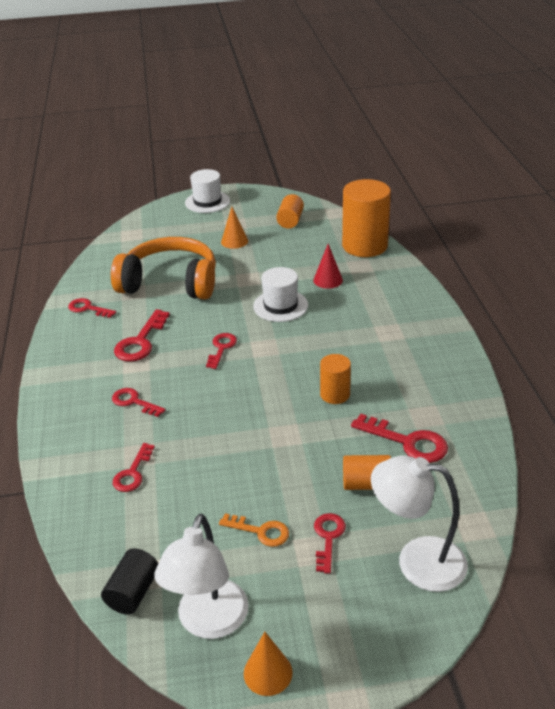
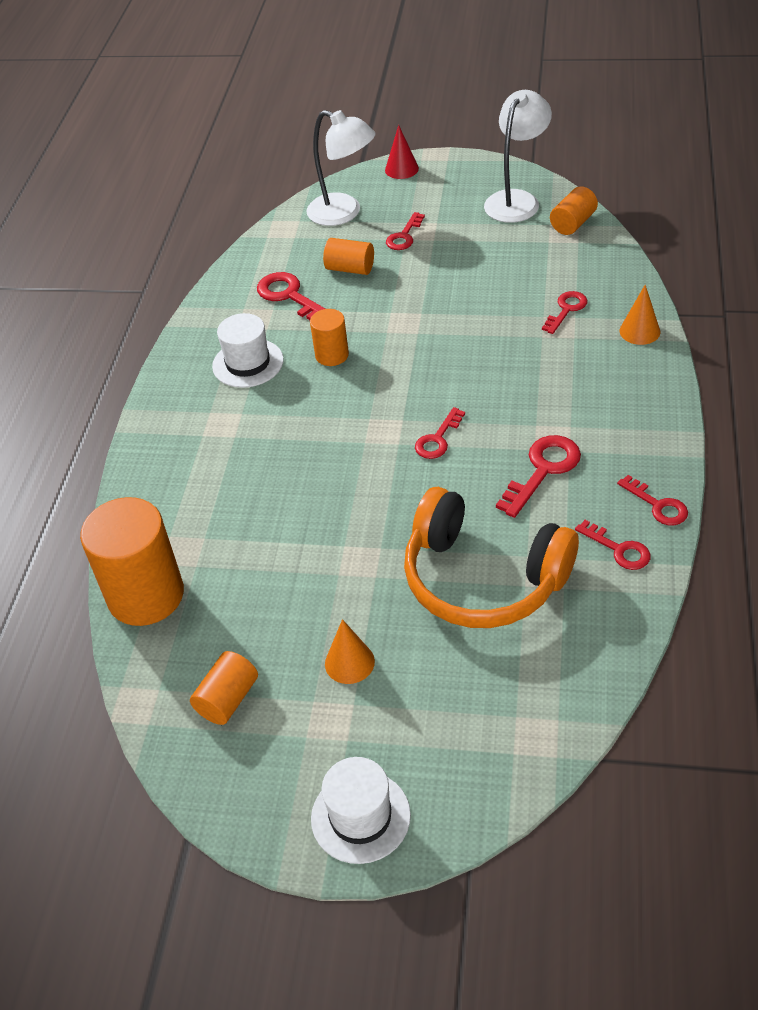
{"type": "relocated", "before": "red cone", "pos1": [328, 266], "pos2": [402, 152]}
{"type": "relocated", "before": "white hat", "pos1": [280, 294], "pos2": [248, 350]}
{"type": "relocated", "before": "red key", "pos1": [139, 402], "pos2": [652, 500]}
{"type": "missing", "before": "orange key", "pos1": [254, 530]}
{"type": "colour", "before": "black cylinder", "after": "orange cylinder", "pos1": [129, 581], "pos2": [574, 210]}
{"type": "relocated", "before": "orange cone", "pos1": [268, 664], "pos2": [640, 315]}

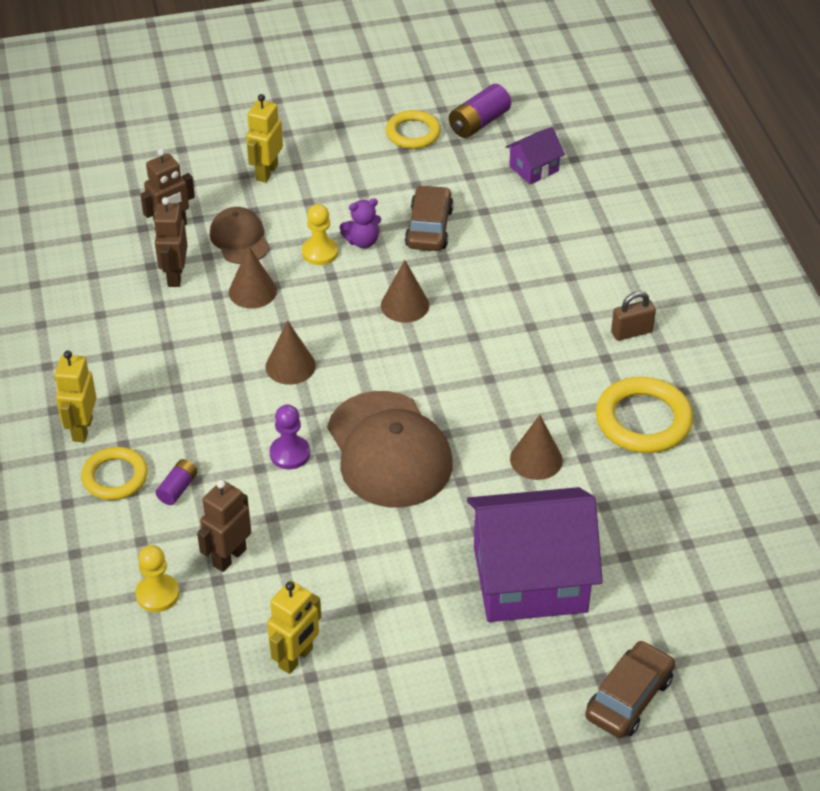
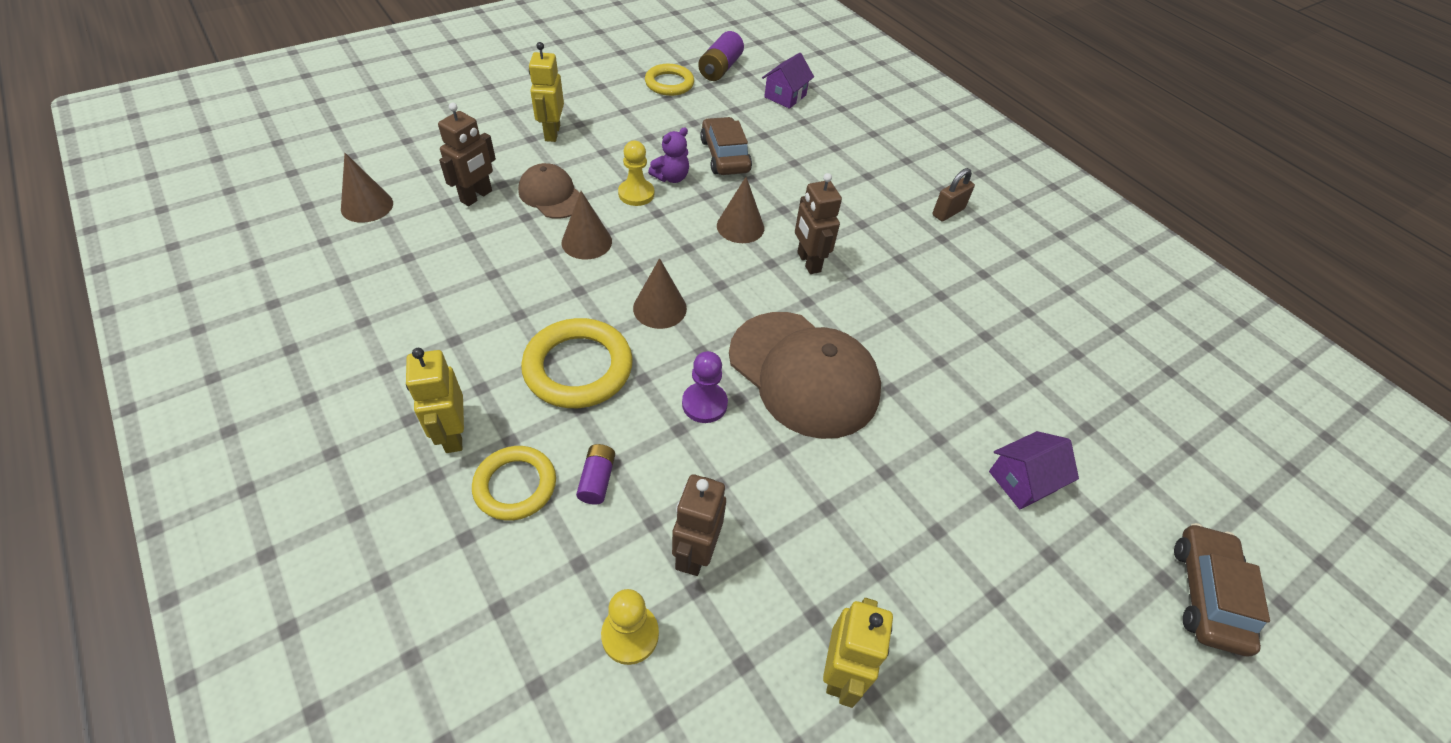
{"type": "relocated", "before": "brown robot", "pos1": [170, 242], "pos2": [818, 223]}
{"type": "relocated", "before": "yellow ring", "pos1": [644, 415], "pos2": [577, 363]}
{"type": "relocated", "before": "brown cone", "pos1": [536, 447], "pos2": [367, 188]}
{"type": "size", "before": "purple house", "pos1": [535, 554], "pos2": [1034, 470], "scale": 0.45}

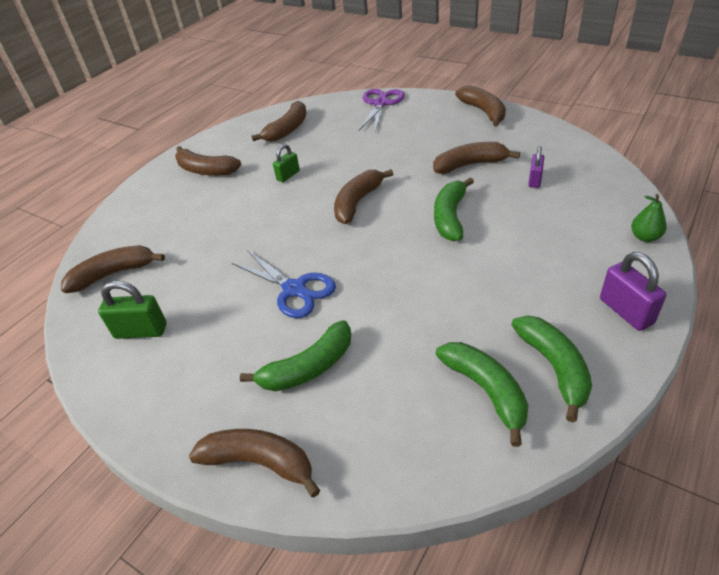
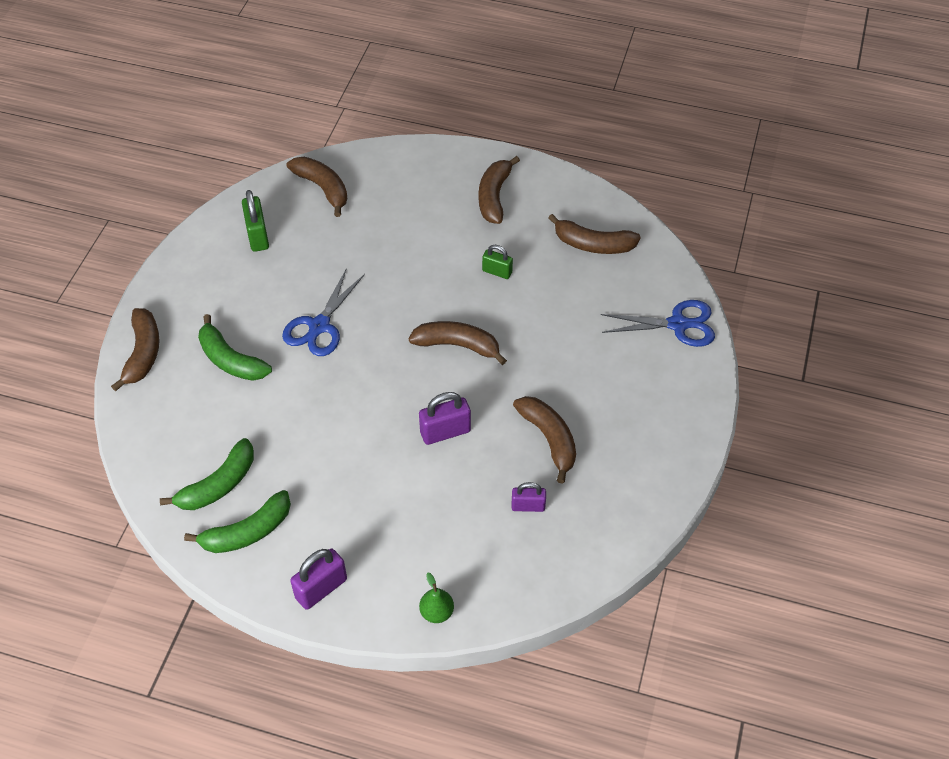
{"type": "missing", "before": "brown banana", "pos1": [480, 105]}
{"type": "colour", "before": "purple scissors", "after": "blue scissors", "pos1": [382, 110], "pos2": [658, 323]}
{"type": "exchanged", "before": "green banana", "after": "purple padlock", "pos1": [454, 209], "pos2": [445, 418]}

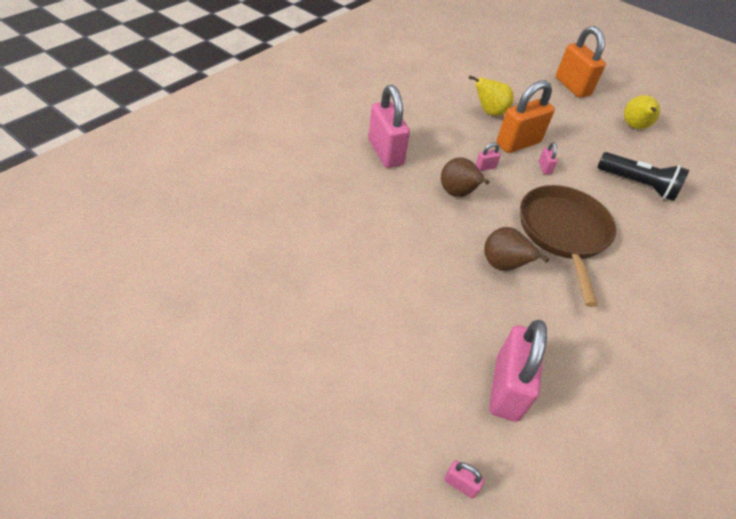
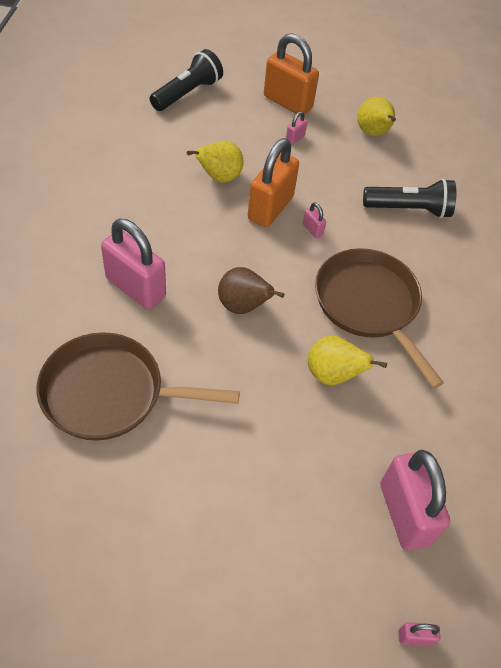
{"type": "relocated", "before": "pink padlock", "pos1": [488, 157], "pos2": [296, 128]}
{"type": "colour", "before": "brown pear", "after": "yellow pear", "pos1": [516, 249], "pos2": [347, 360]}
{"type": "appeared", "after": "black flashlight", "pos2": [186, 80]}
{"type": "appeared", "after": "brown pan", "pos2": [138, 386]}

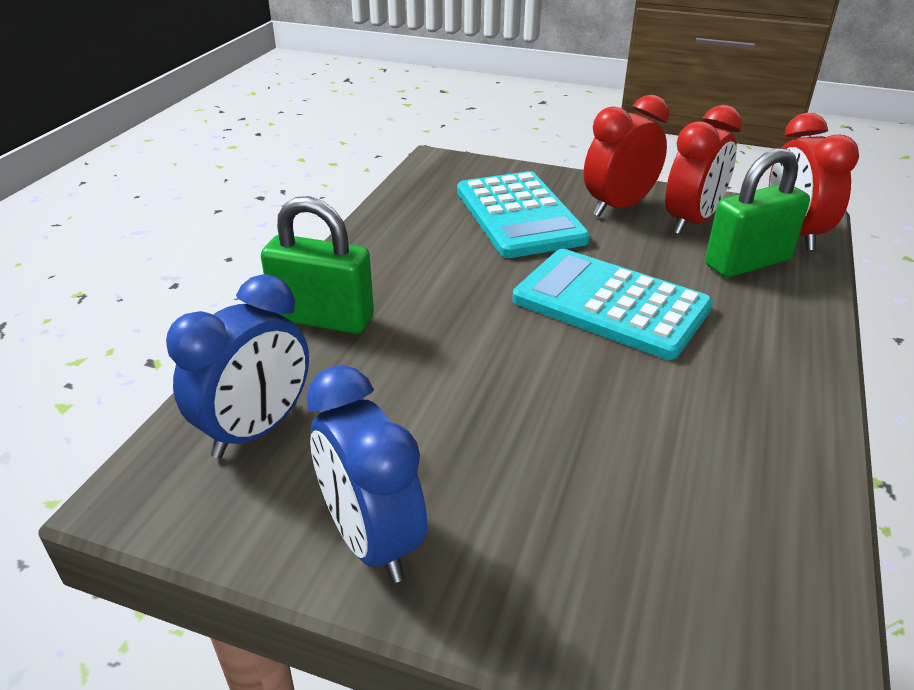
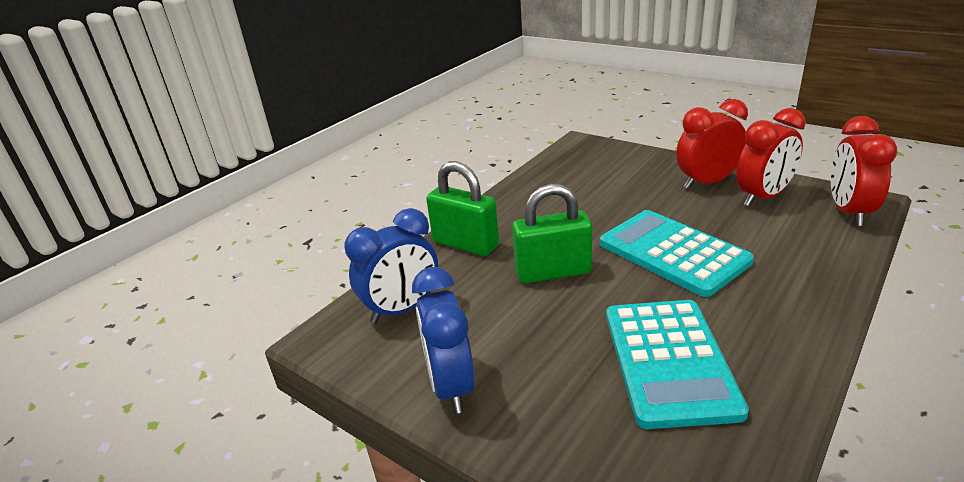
{"type": "relocated", "before": "green padlock", "pos1": [757, 213], "pos2": [552, 233]}
{"type": "relocated", "before": "turquoise calculator", "pos1": [523, 214], "pos2": [677, 364]}

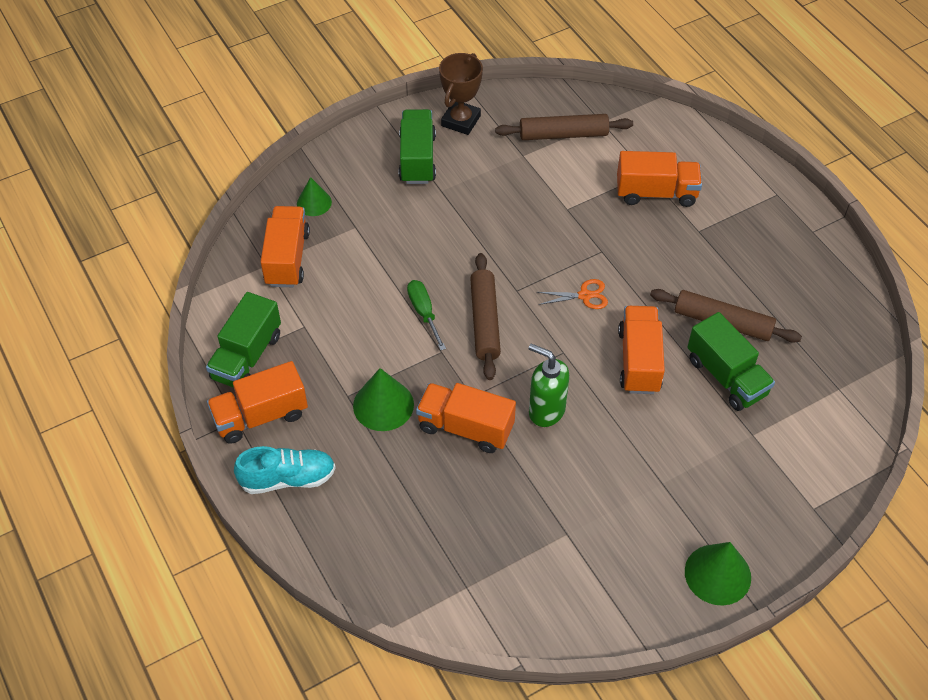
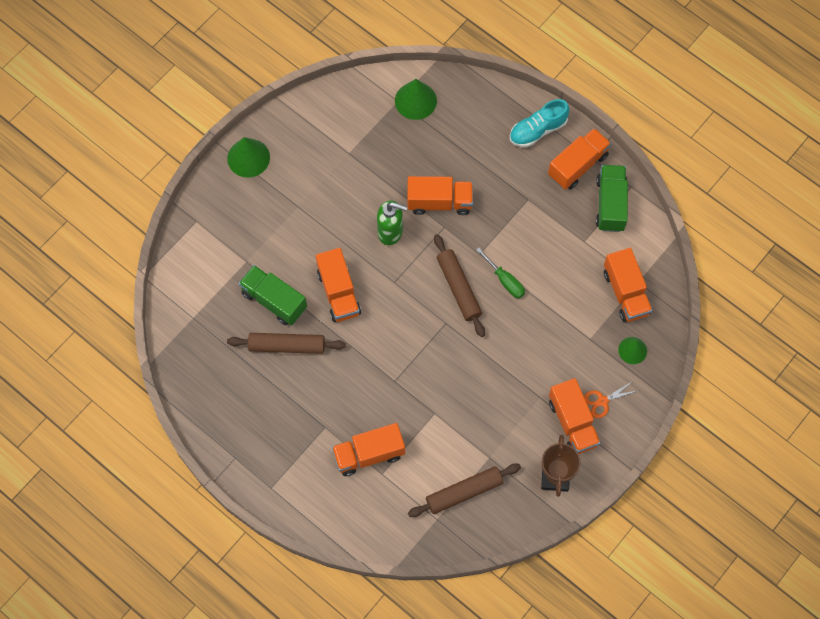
{"type": "colour", "before": "green truck", "after": "orange truck", "pos1": [417, 146], "pos2": [575, 416]}
{"type": "relocated", "before": "orange scissors", "pos1": [572, 294], "pos2": [610, 399]}
{"type": "relocated", "before": "green cone", "pos1": [383, 399], "pos2": [416, 99]}

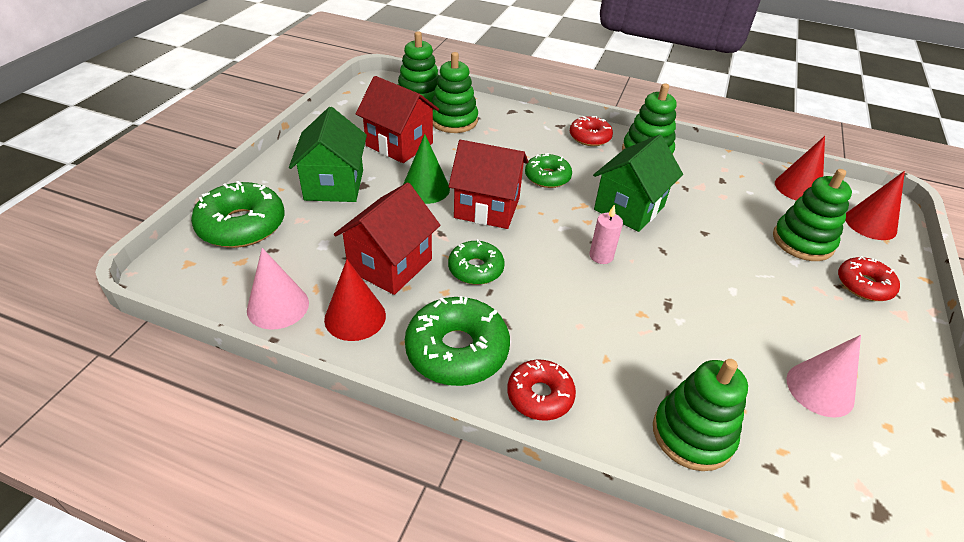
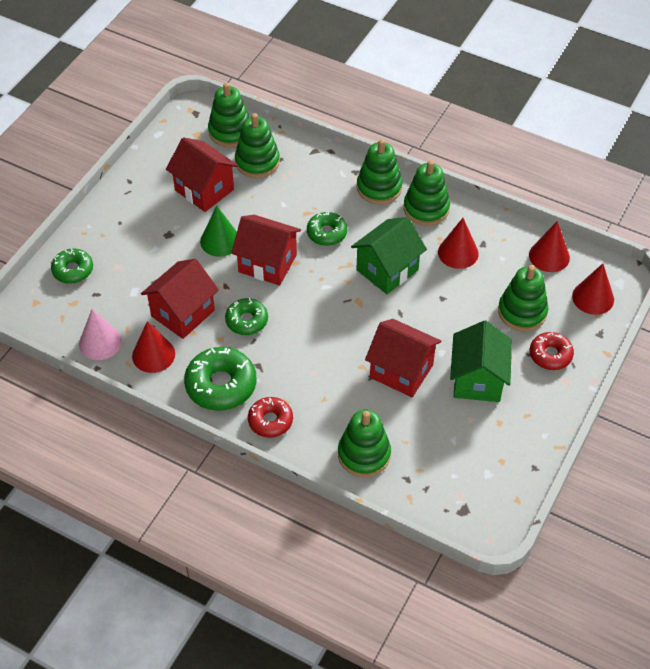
{"type": "relocated", "before": "green house", "pos1": [328, 154], "pos2": [481, 361]}
{"type": "exchanged", "before": "red donut", "after": "green stacking toy", "pos1": [591, 131], "pos2": [380, 171]}
{"type": "size", "before": "green donut", "pos1": [237, 214], "pos2": [72, 266], "scale": 0.62}
{"type": "missing", "before": "pink candle", "pos1": [606, 234]}
{"type": "missing", "before": "pink cone", "pos1": [824, 376]}
{"type": "appeared", "after": "red cone", "pos2": [458, 243]}
{"type": "appeared", "after": "red house", "pos2": [403, 358]}

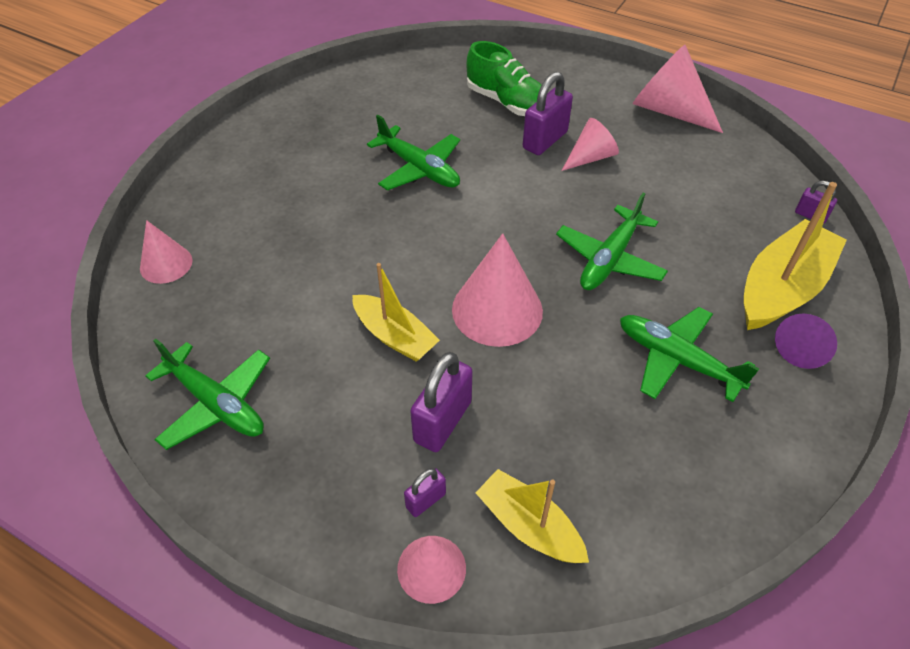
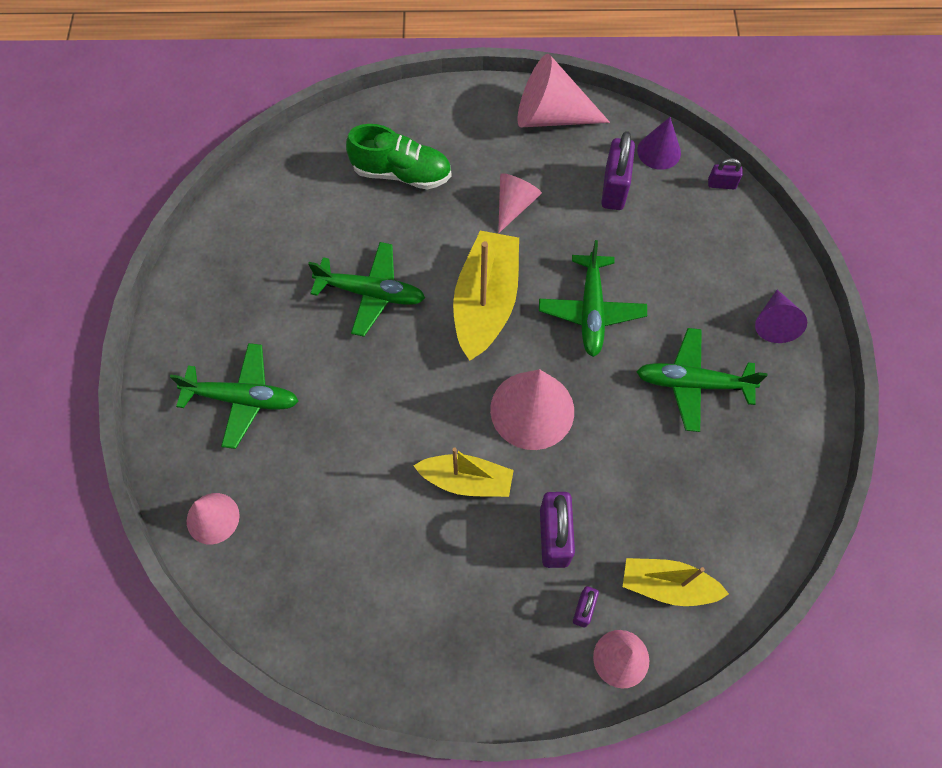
{"type": "relocated", "before": "purple padlock", "pos1": [548, 113], "pos2": [618, 170]}
{"type": "relocated", "before": "yellow boat", "pos1": [795, 256], "pos2": [486, 296]}
{"type": "relocated", "before": "green plane", "pos1": [207, 394], "pos2": [234, 396]}
{"type": "appeared", "after": "purple cone", "pos2": [659, 143]}

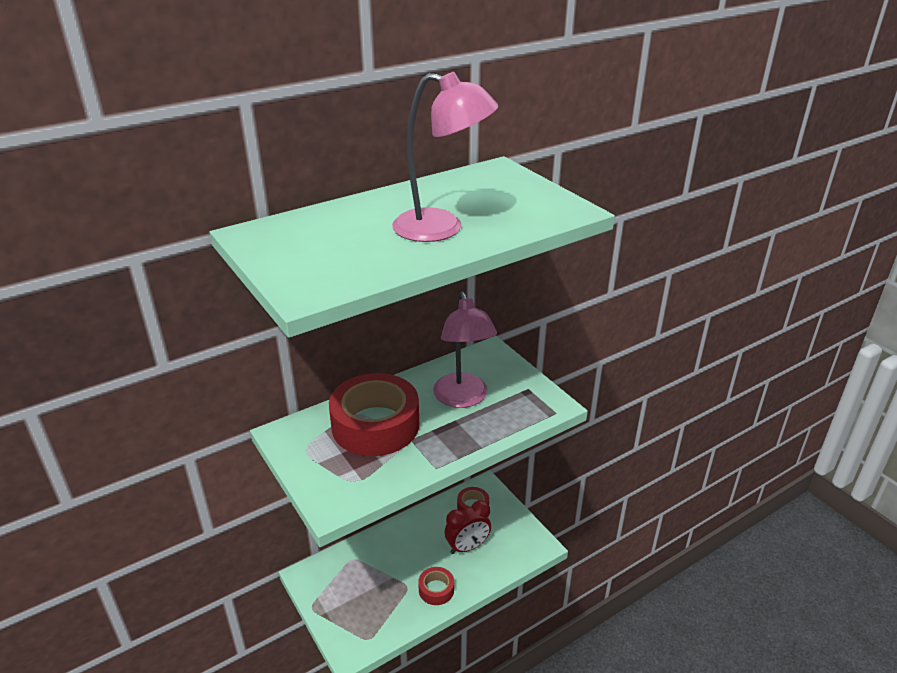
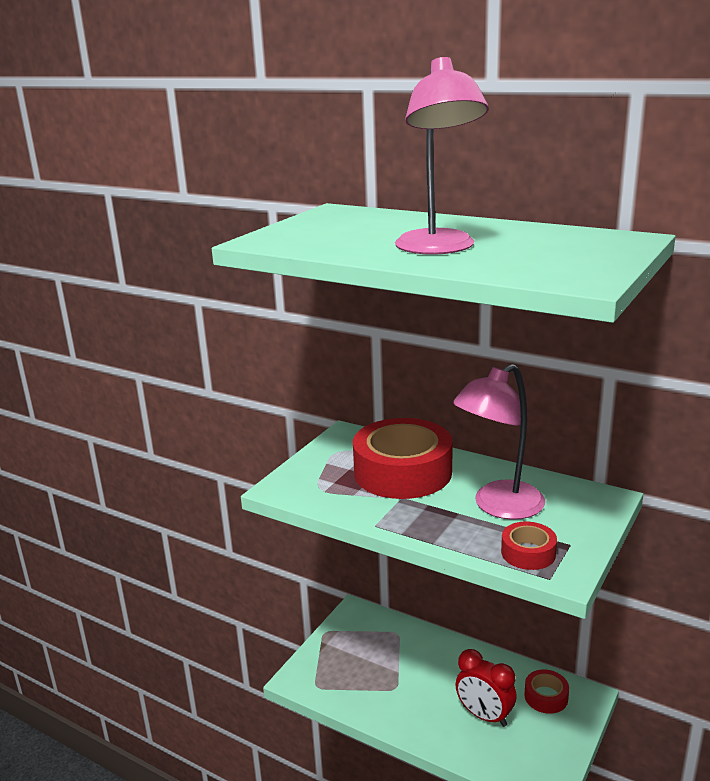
{"type": "relocated", "before": "red tape", "pos1": [436, 586], "pos2": [529, 546]}

